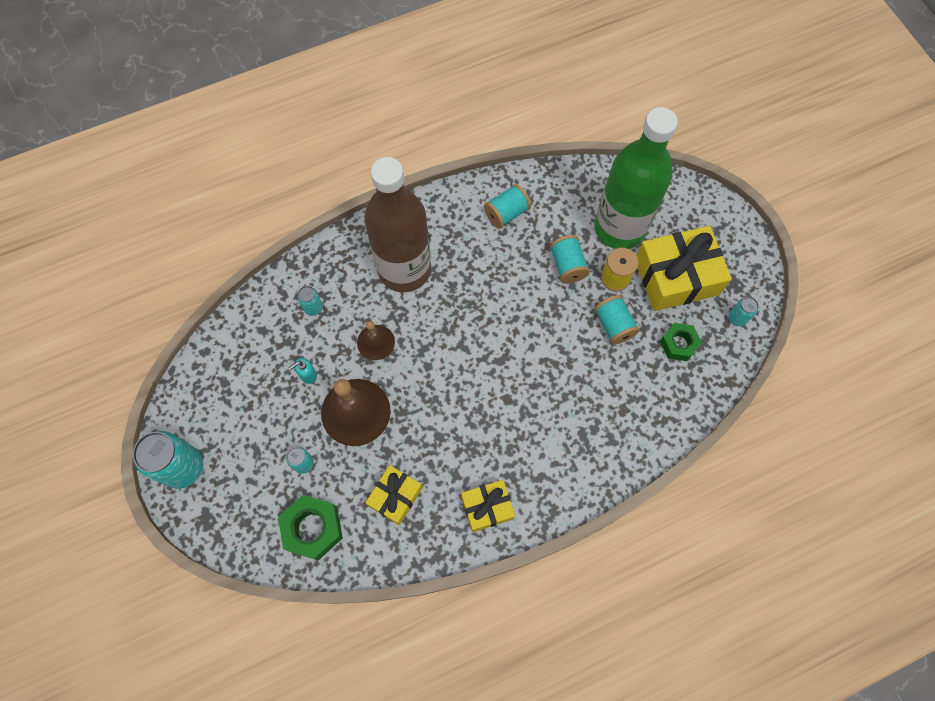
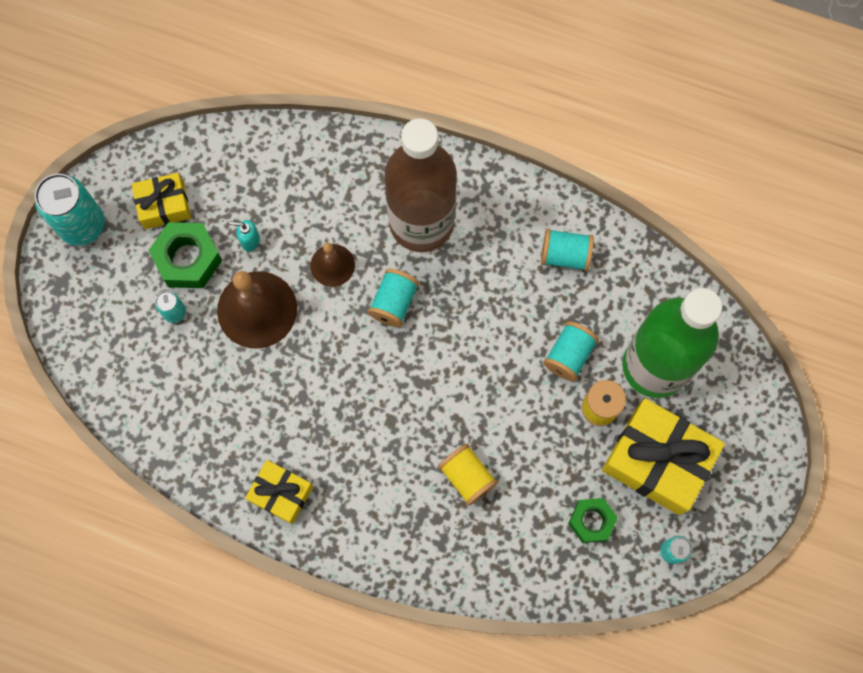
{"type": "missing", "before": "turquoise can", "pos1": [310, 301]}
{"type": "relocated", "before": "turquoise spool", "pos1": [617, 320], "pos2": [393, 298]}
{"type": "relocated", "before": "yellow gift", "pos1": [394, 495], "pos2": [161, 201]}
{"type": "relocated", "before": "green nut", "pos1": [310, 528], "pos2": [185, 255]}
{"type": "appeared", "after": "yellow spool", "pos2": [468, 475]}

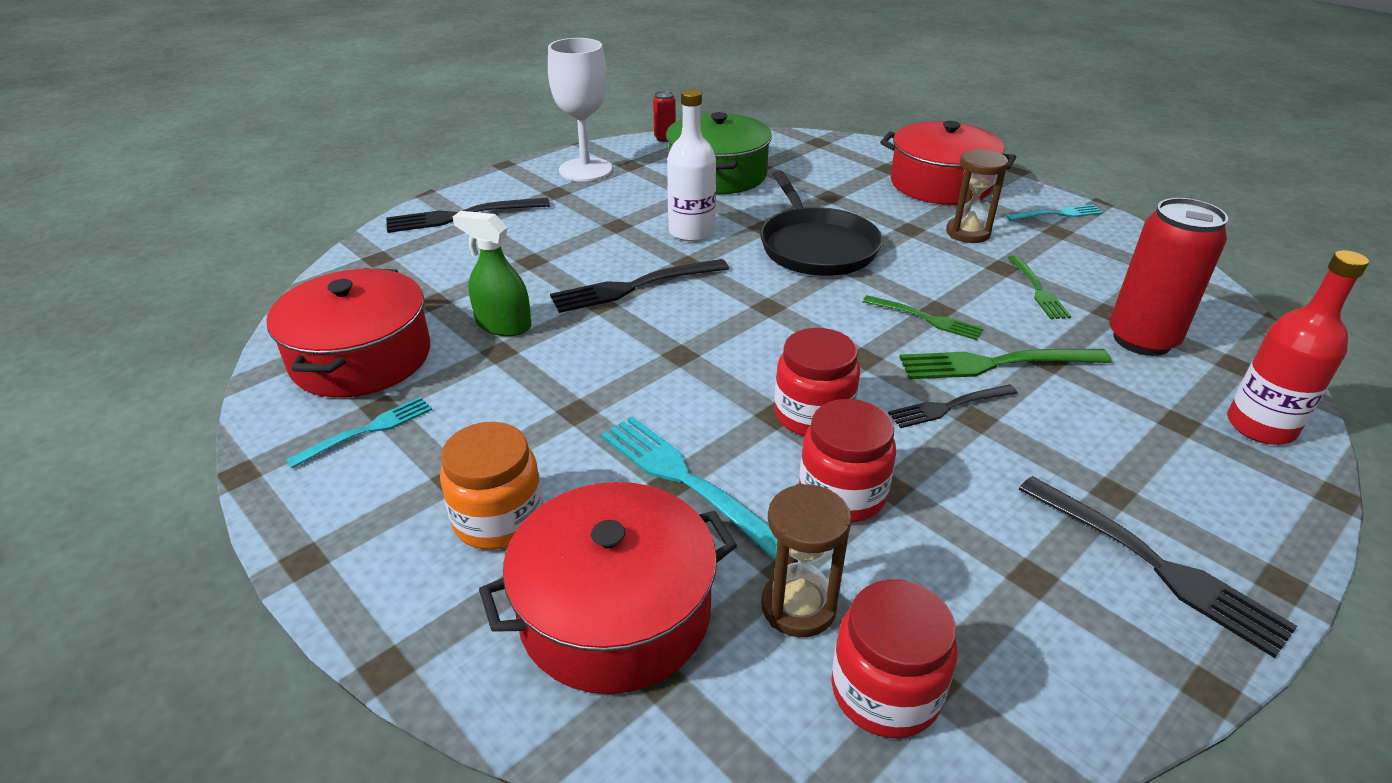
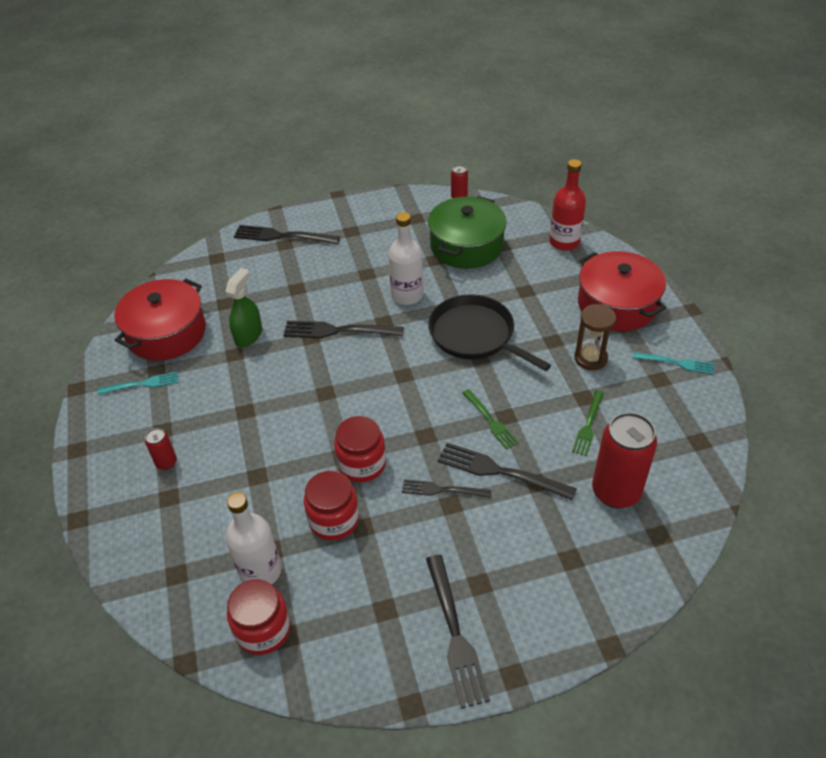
{"type": "missing", "before": "white goblet", "pos1": [580, 109]}
{"type": "spun", "before": "black pan", "pos1": [821, 223], "pos2": [489, 332], "turn": 120}
{"type": "spun", "before": "green spray bottle", "pos1": [491, 273], "pos2": [244, 307], "turn": 60}
{"type": "relocated", "before": "red bottle", "pos1": [1298, 347], "pos2": [567, 205]}
{"type": "colour", "before": "green fork", "after": "black fork", "pos1": [1005, 364], "pos2": [507, 472]}
{"type": "missing", "before": "turquoise fork", "pos1": [689, 488]}
{"type": "exchanged", "before": "orange jar", "after": "red can", "pos1": [491, 486], "pos2": [161, 449]}
{"type": "missing", "before": "red pot", "pos1": [608, 588]}
{"type": "exchanged", "before": "brown hourglass", "after": "white bottle", "pos1": [806, 560], "pos2": [254, 538]}

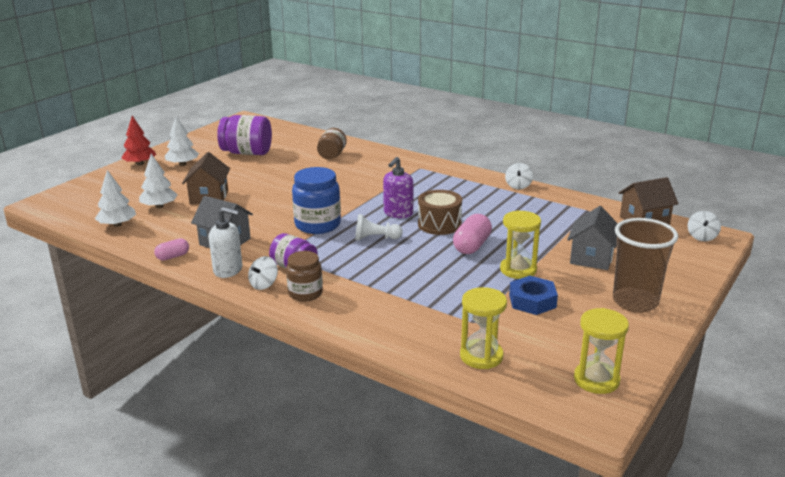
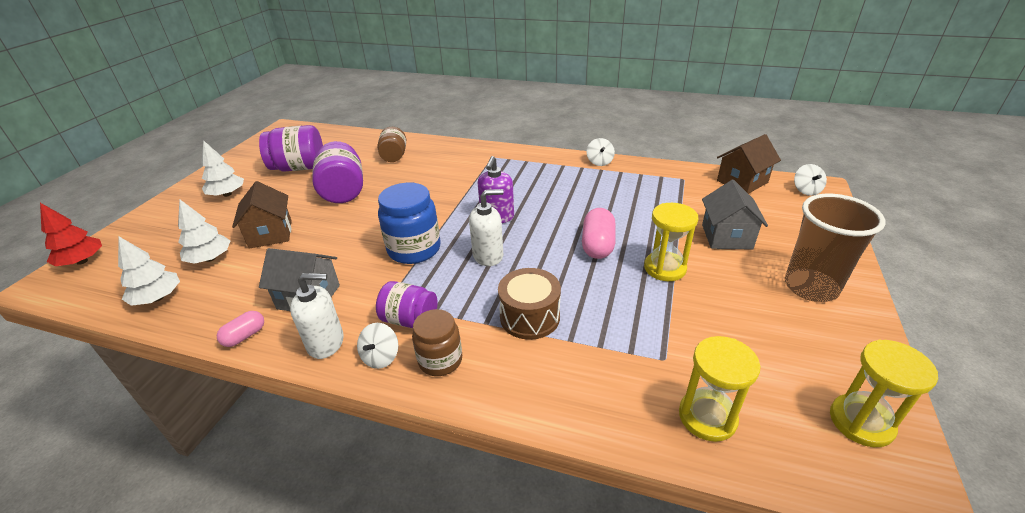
{"type": "relocated", "before": "red tree", "pos1": [138, 140], "pos2": [71, 234]}
{"type": "relocated", "before": "brown drum", "pos1": [440, 212], "pos2": [529, 304]}
{"type": "exchanged", "before": "white pawn", "after": "white soap dispenser", "pos1": [379, 227], "pos2": [486, 227]}
{"type": "missing", "before": "blue nut", "pos1": [533, 295]}
{"type": "appeared", "after": "purple jar", "pos2": [337, 172]}

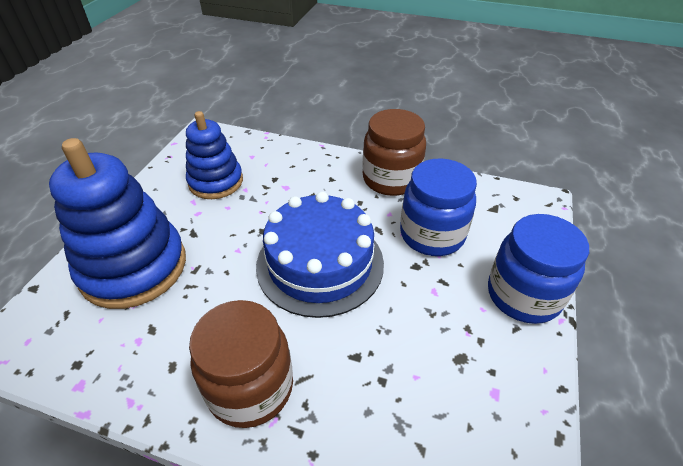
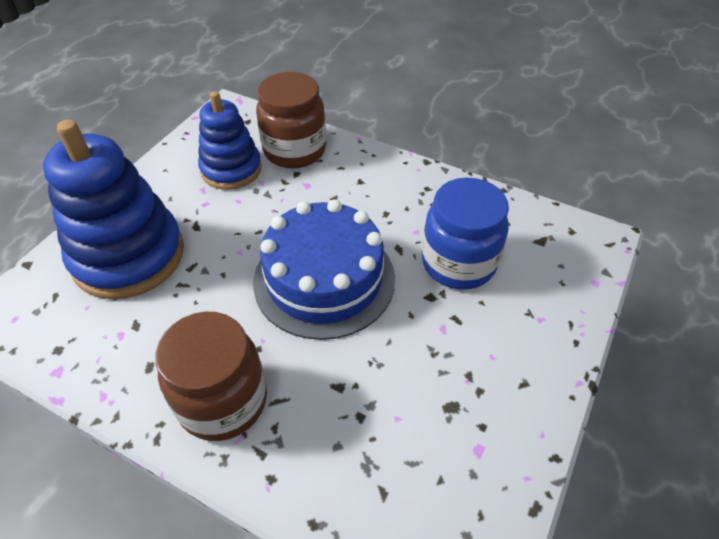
{"type": "relocated", "before": "brown jar", "pos1": [394, 152], "pos2": [291, 120]}
{"type": "missing", "before": "blue jar", "pos1": [538, 269]}

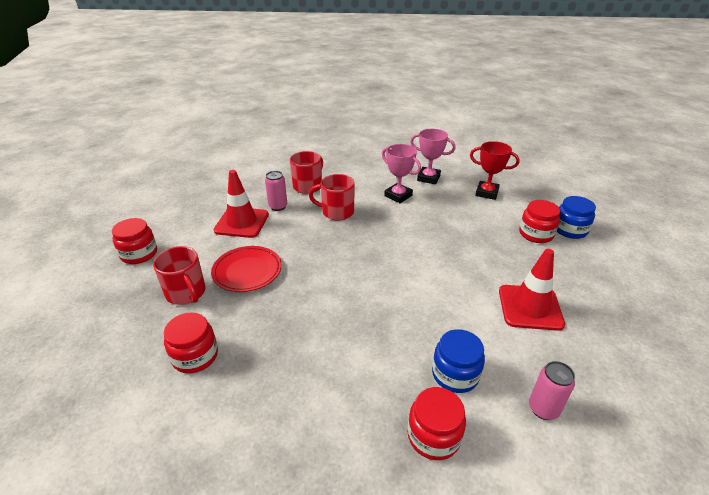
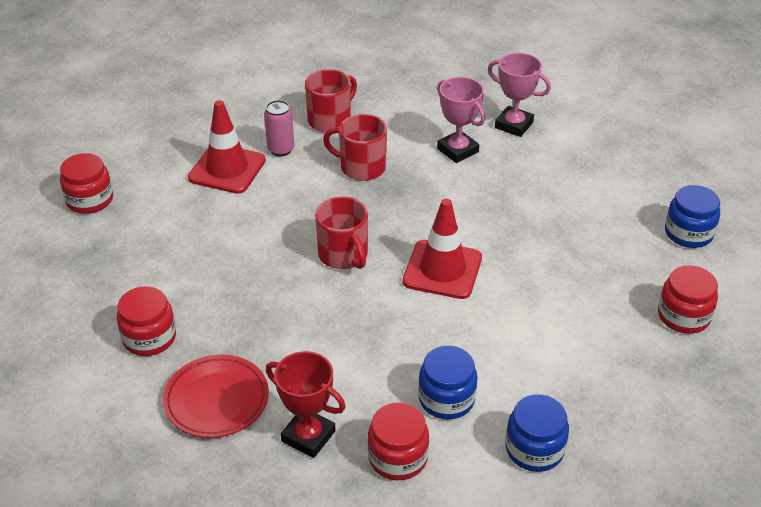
{"type": "relocated", "before": "red trophy", "pos1": [495, 170], "pos2": [306, 404]}
{"type": "relocated", "before": "red jar", "pos1": [539, 221], "pos2": [688, 299]}
{"type": "relocated", "before": "red mug", "pos1": [179, 275], "pos2": [341, 232]}
{"type": "relocated", "before": "red plate", "pos1": [246, 269], "pos2": [216, 396]}
{"type": "relocated", "before": "red traffic cone", "pos1": [532, 290], "pos2": [442, 249]}
{"type": "exchanged", "before": "pink can", "after": "blue jar", "pos1": [552, 390], "pos2": [537, 433]}

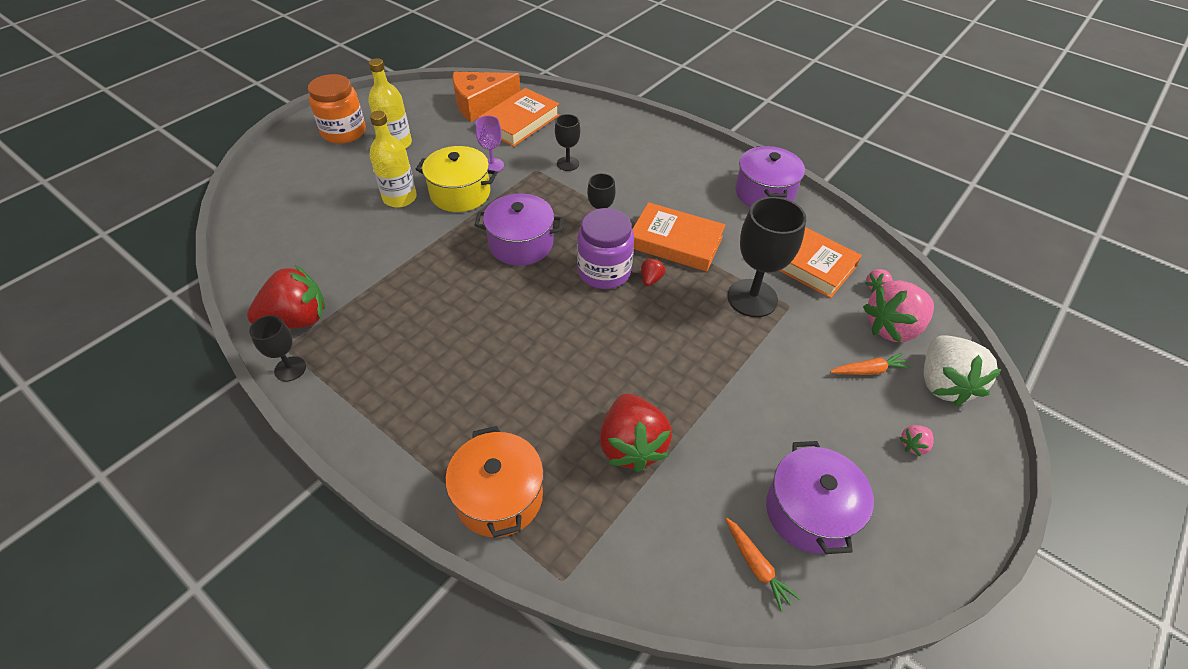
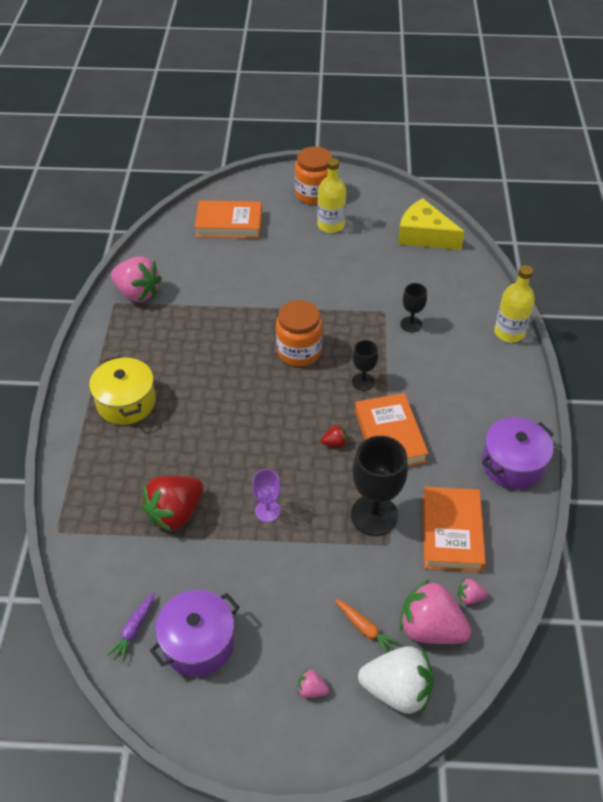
{"type": "colour", "before": "orange cheese", "after": "yellow cheese", "pos1": [486, 97], "pos2": [431, 224]}
{"type": "relocated", "before": "orange book", "pos1": [519, 117], "pos2": [228, 219]}
{"type": "relocated", "before": "yellow bottle", "pos1": [393, 159], "pos2": [514, 303]}
{"type": "relocated", "before": "purple goblet", "pos1": [489, 144], "pos2": [266, 495]}
{"type": "relocated", "before": "yellow pot", "pos1": [456, 179], "pos2": [122, 390]}
{"type": "exchanged", "before": "purple pot", "after": "orange jar", "pos1": [518, 230], "pos2": [299, 333]}
{"type": "missing", "before": "purple jar", "pos1": [605, 248]}
{"type": "colour", "before": "red strawberry", "after": "pink strawberry", "pos1": [286, 297], "pos2": [136, 279]}
{"type": "missing", "before": "black goblet", "pos1": [277, 348]}
{"type": "spun", "before": "white strawberry", "pos1": [962, 370], "pos2": [396, 680], "turn": -135}
{"type": "missing", "before": "orange pot", "pos1": [494, 482]}
{"type": "colour", "before": "orange carrot", "after": "purple carrot", "pos1": [763, 565], "pos2": [131, 627]}

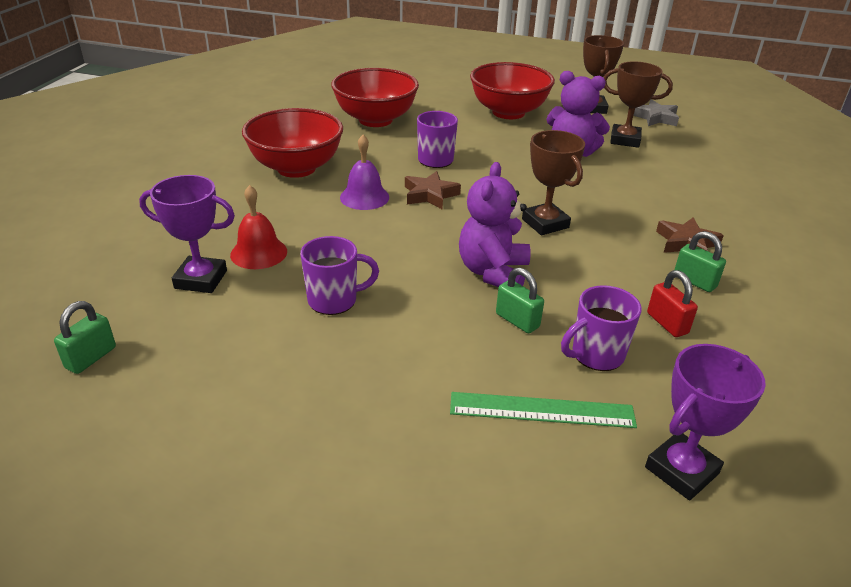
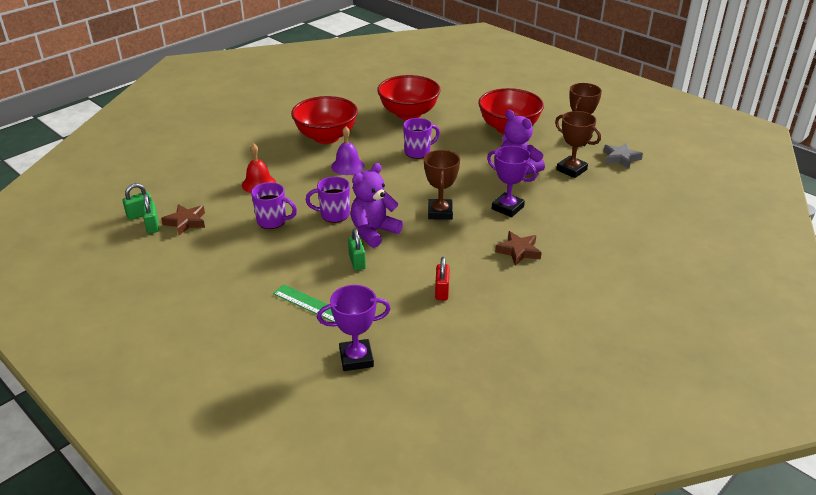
{"type": "relocated", "before": "brown star", "pos1": [433, 190], "pos2": [183, 219]}
{"type": "relocated", "before": "purple trophy", "pos1": [187, 234], "pos2": [512, 181]}
{"type": "relocated", "before": "green padlock", "pos1": [700, 261], "pos2": [151, 213]}
{"type": "relocated", "before": "purple mug", "pos1": [601, 328], "pos2": [328, 200]}

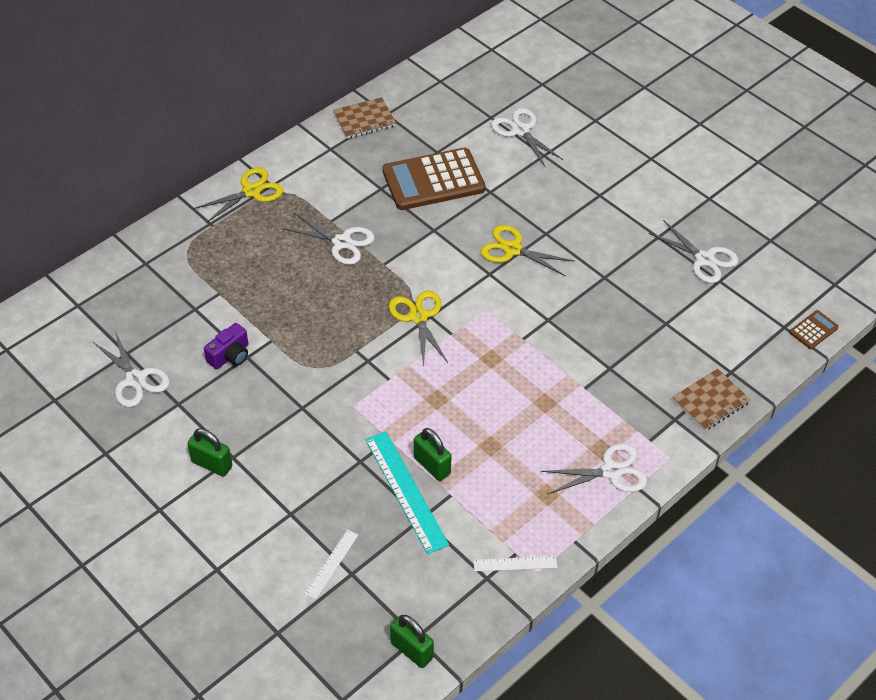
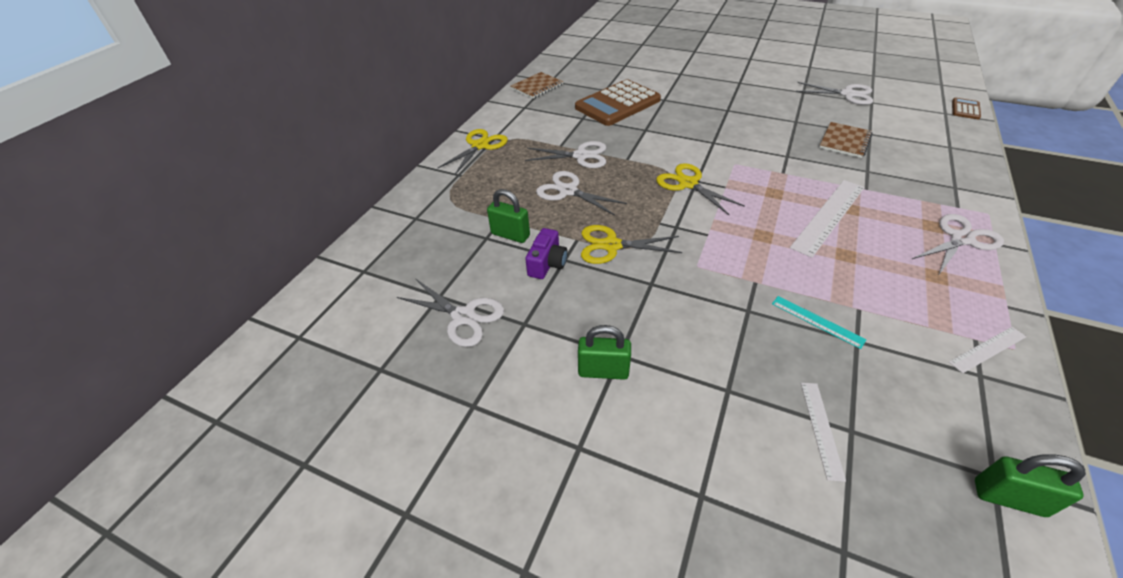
{"type": "relocated", "before": "white scissors", "pos1": [527, 137], "pos2": [581, 193]}
{"type": "relocated", "before": "yellow scissors", "pos1": [527, 251], "pos2": [631, 244]}
{"type": "relocated", "before": "brown notebook", "pos1": [712, 400], "pos2": [846, 140]}
{"type": "relocated", "before": "green padlock", "pos1": [432, 454], "pos2": [508, 216]}
{"type": "size", "before": "turquoise ruler", "pos1": [407, 492], "pos2": [819, 322], "scale": 0.54}
{"type": "appeared", "after": "white ruler", "pos2": [827, 219]}

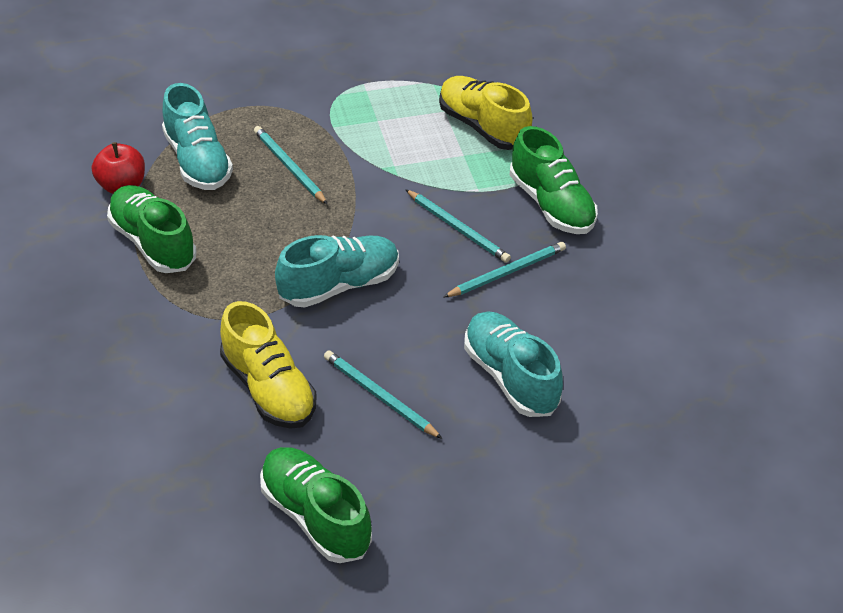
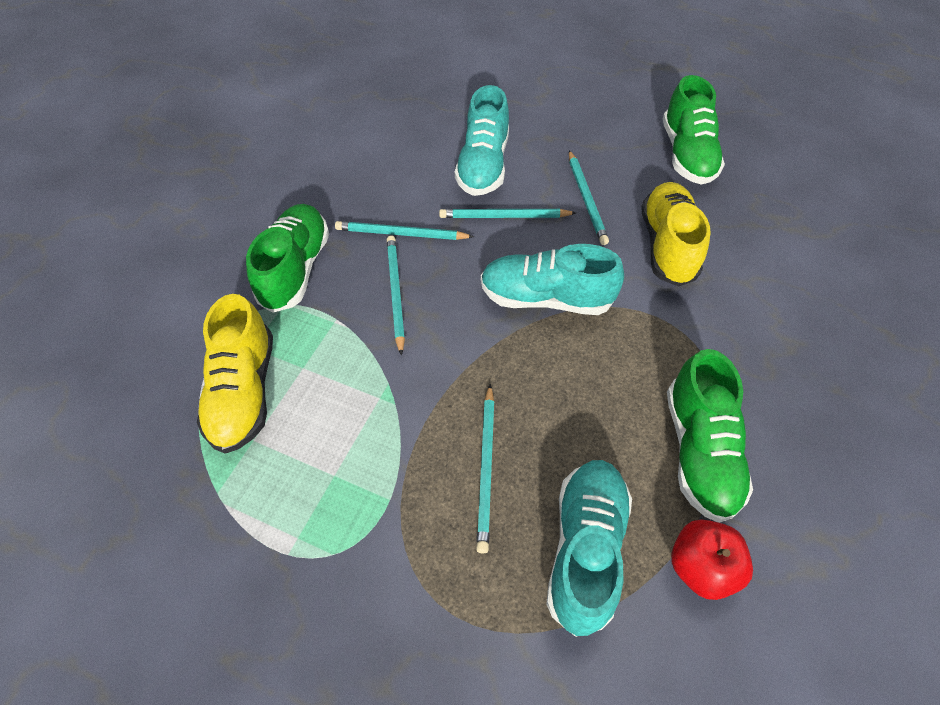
{"type": "appeared", "after": "turquoise pencil", "pos2": [507, 213]}

